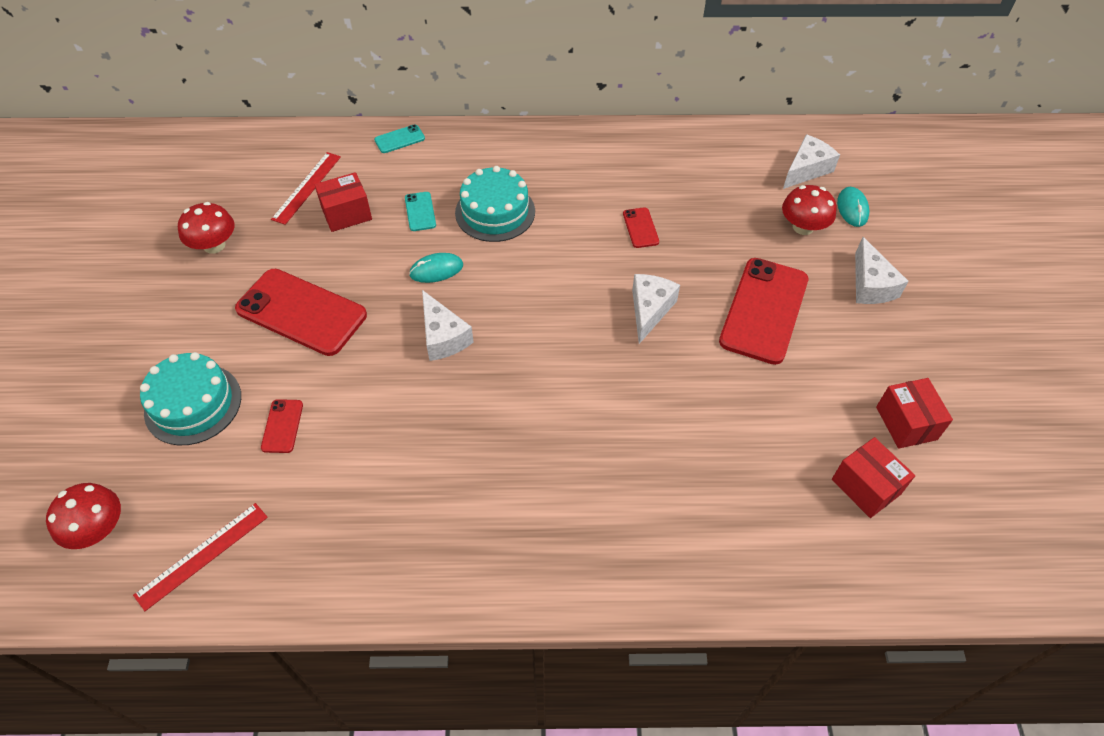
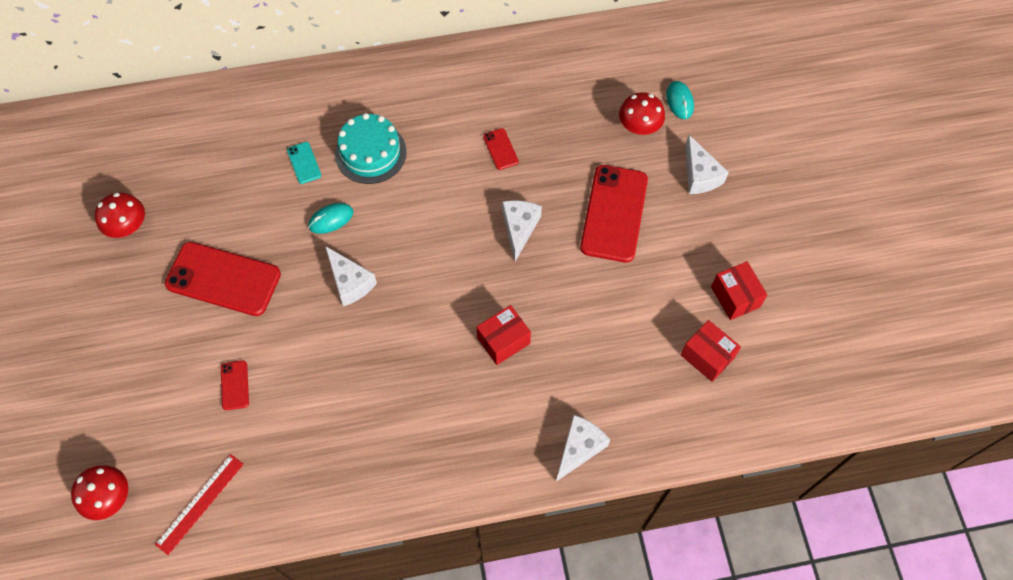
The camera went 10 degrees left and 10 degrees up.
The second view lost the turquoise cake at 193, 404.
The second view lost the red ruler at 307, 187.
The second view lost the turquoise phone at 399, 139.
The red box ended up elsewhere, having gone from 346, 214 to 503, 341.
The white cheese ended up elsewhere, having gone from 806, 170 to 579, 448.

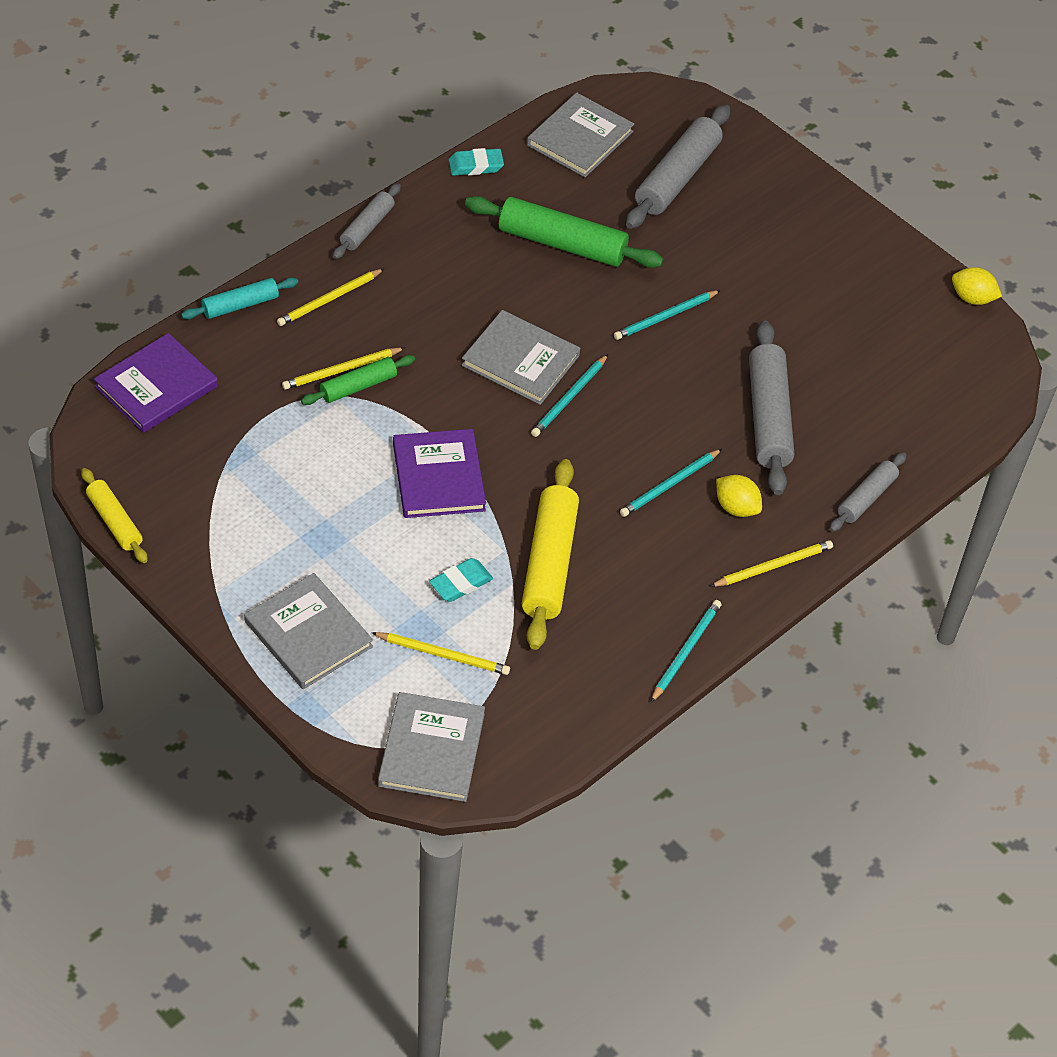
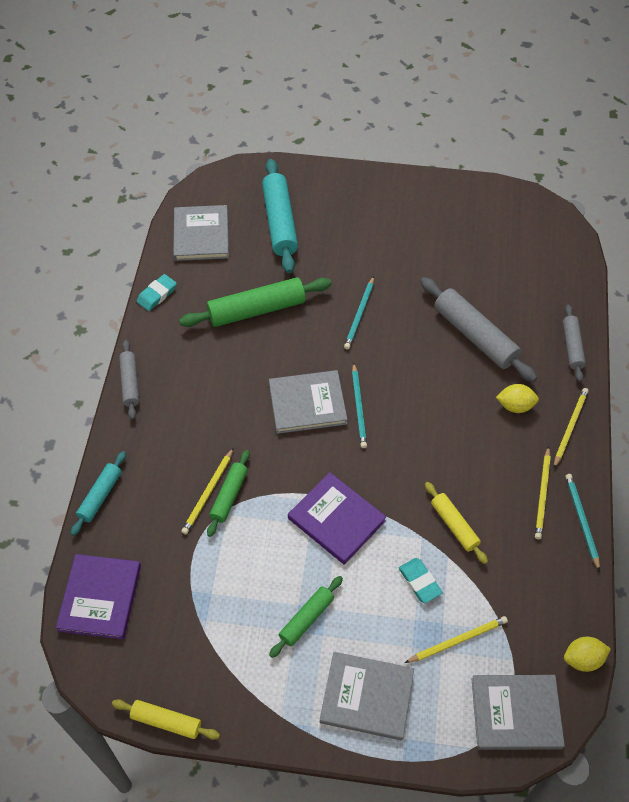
The camera went 35 degrees left and 5 degrees up.
The second view lost the turquoise pencil at 669, 485.
The second view gained the green rolling pin at 306, 619.
The yellow pencil ended up elsewhere, having gone from 329, 299 to 542, 495.
The yellow lemon ended up elsewhere, having gone from 972, 298 to 583, 659.
What was the grey rolling pin at 677, 177 turned into the turquoise rolling pin at 280, 222.
The grey book at 431, 750 ended up facing another way, 60 degrees counterclockwise from before.
The turquoise eraser at 461, 583 ended up facing another way, 45 degrees counterclockwise from before.
The size of the yellow rolling pin at 549, 563 changed by a factor of 0.57.

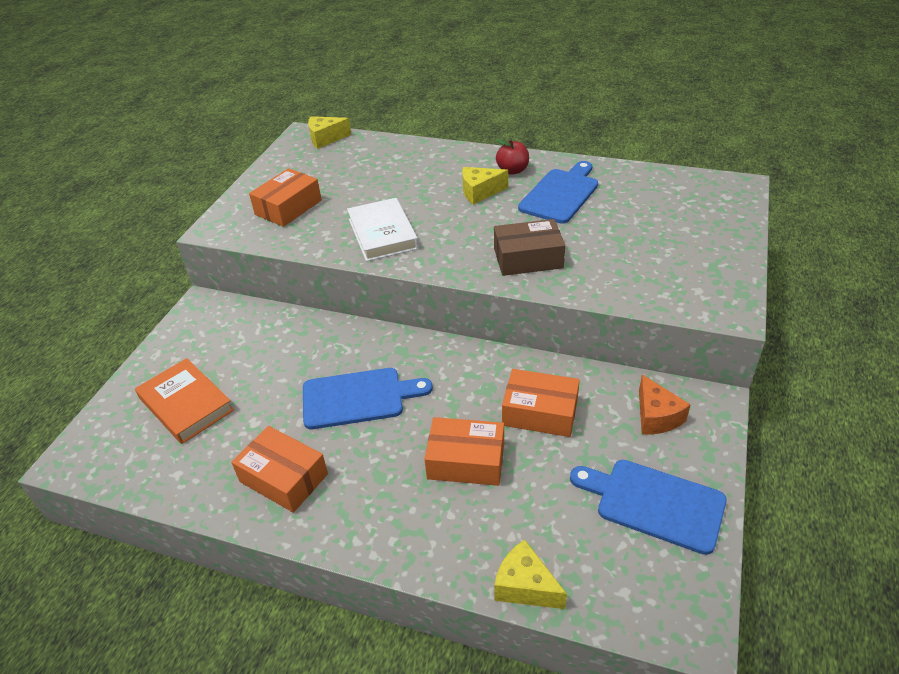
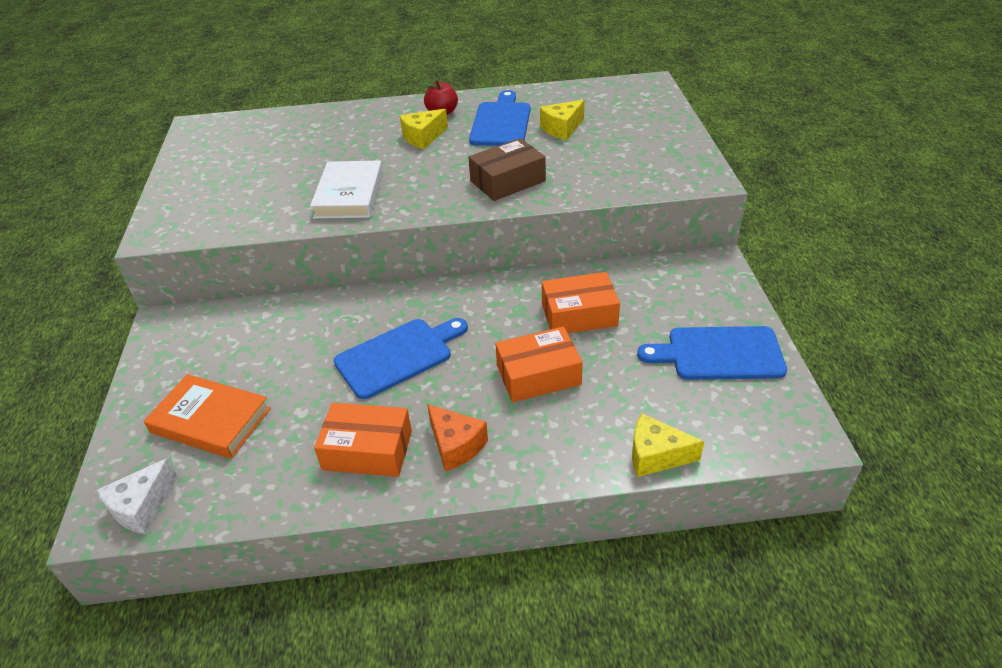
The camera went 25 degrees left and 0 degrees up.
The second view lost the orange box at 288, 207.
The second view gained the white cheese at 142, 507.
The yellow cheese ended up elsewhere, having gone from 325, 139 to 562, 129.
The orange cheese ended up elsewhere, having gone from 656, 416 to 455, 445.
The white book at 382, 234 ended up facing another way, 45 degrees clockwise from before.

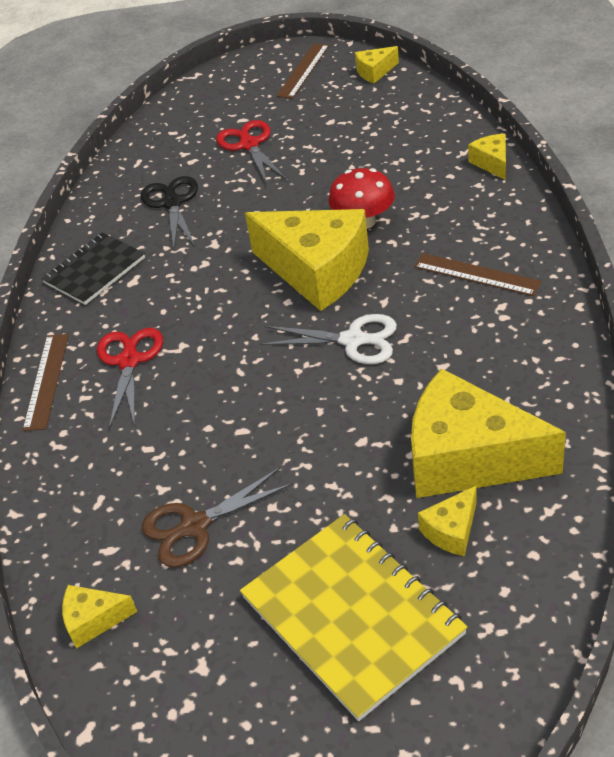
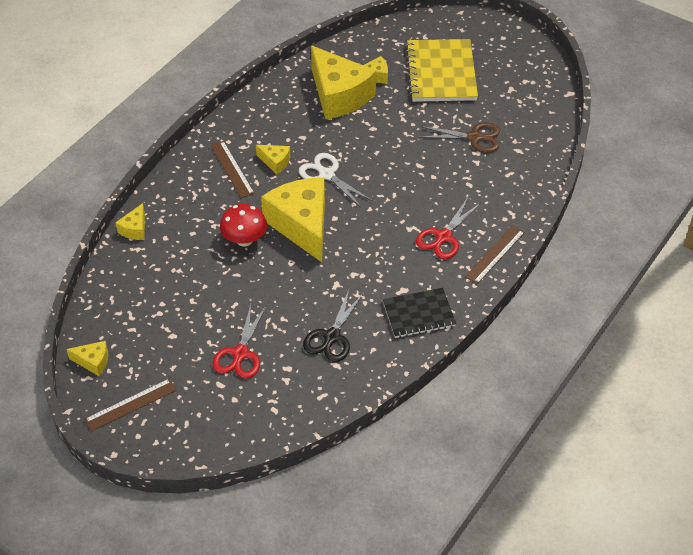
The camera went 150 degrees left and 5 degrees up.
The yellow cheese ended up elsewhere, having gone from 94, 620 to 275, 162.

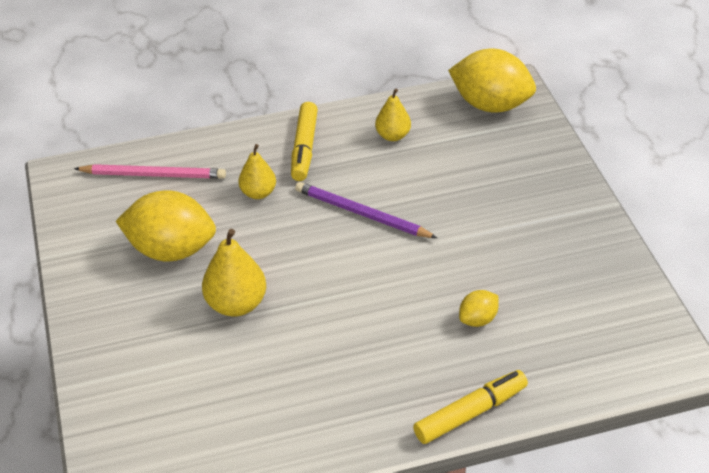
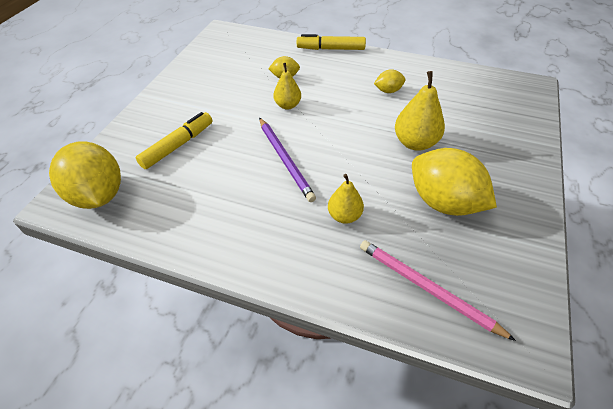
The camera went 145 degrees left and 5 degrees up.
The second view gained the yellow lemon at 388, 91.
The yellow marker ended up elsewhere, having gone from 304, 148 to 178, 145.
The yellow pear ended up elsewhere, having gone from 393, 136 to 288, 105.

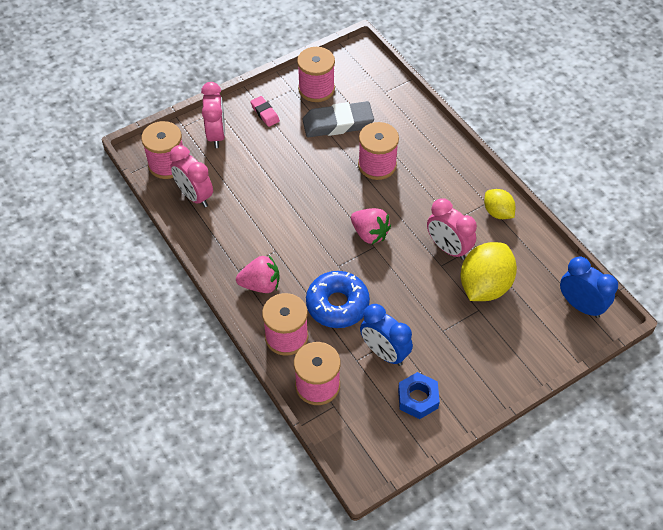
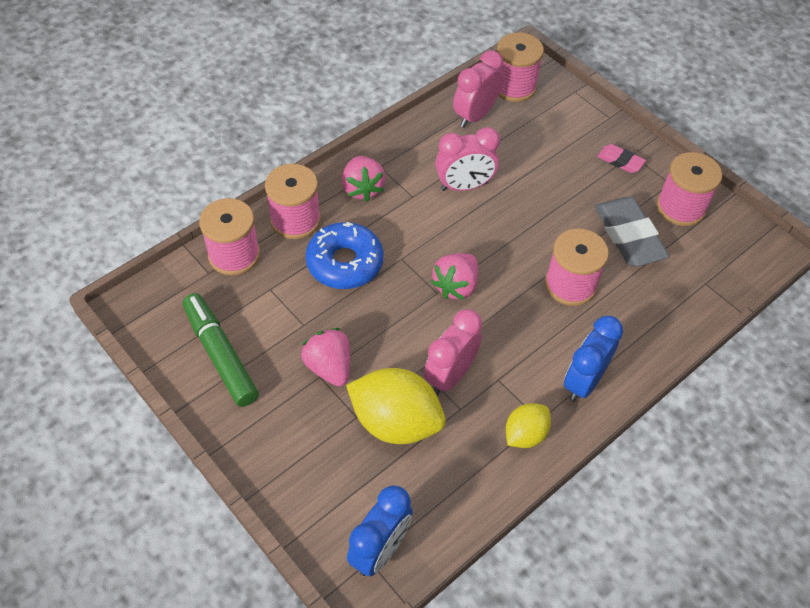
The camera went 80 degrees right and 0 degrees up.
The second view gained the pink strawberry at 329, 367.
The pink clock ended up elsewhere, having gone from 216, 135 to 464, 186.
The blue clock ended up elsewhere, having gone from 384, 352 to 583, 381.
Where the blue nut stood at 418, 398, the green marker came to stand at 220, 355.
The pink eraser at 265, 113 ended up facing another way, 75 degrees clockwise from before.

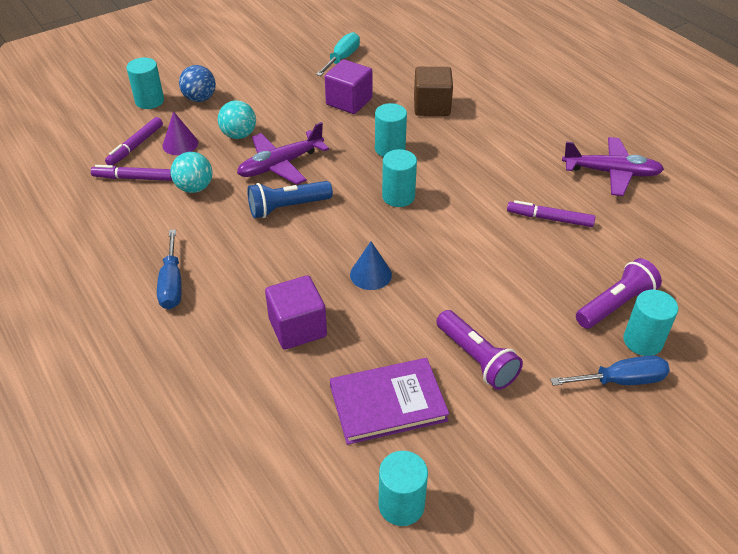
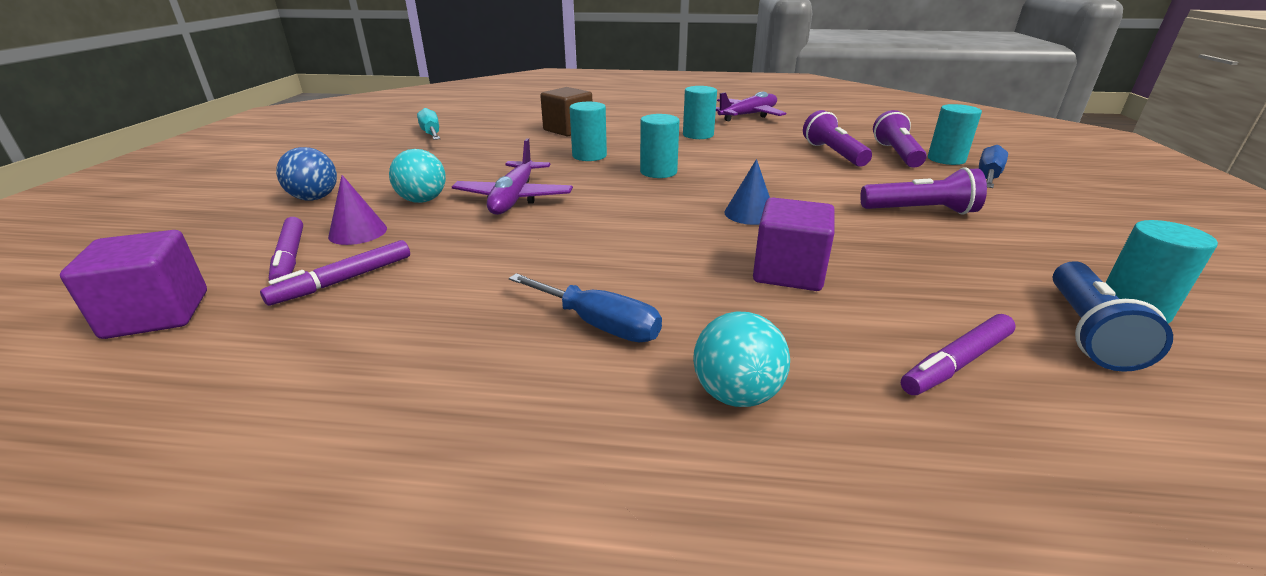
The camera went 50 degrees left and 15 degrees down.
The second view lost the purple book at 388, 403.
The second view gained the purple flashlight at 833, 154.
The turquoise cylinder ended up elsewhere, having gone from 149, 101 to 698, 135.
The turquoise ball ended up elsewhere, having gone from 194, 188 to 736, 394.
The blue flashlight ended up elsewhere, having gone from 287, 208 to 1088, 332.
The purple cube ended up elsewhere, having gone from 349, 101 to 157, 314.
The purple marker ended up elsewhere, having gone from 549, 218 to 956, 363.

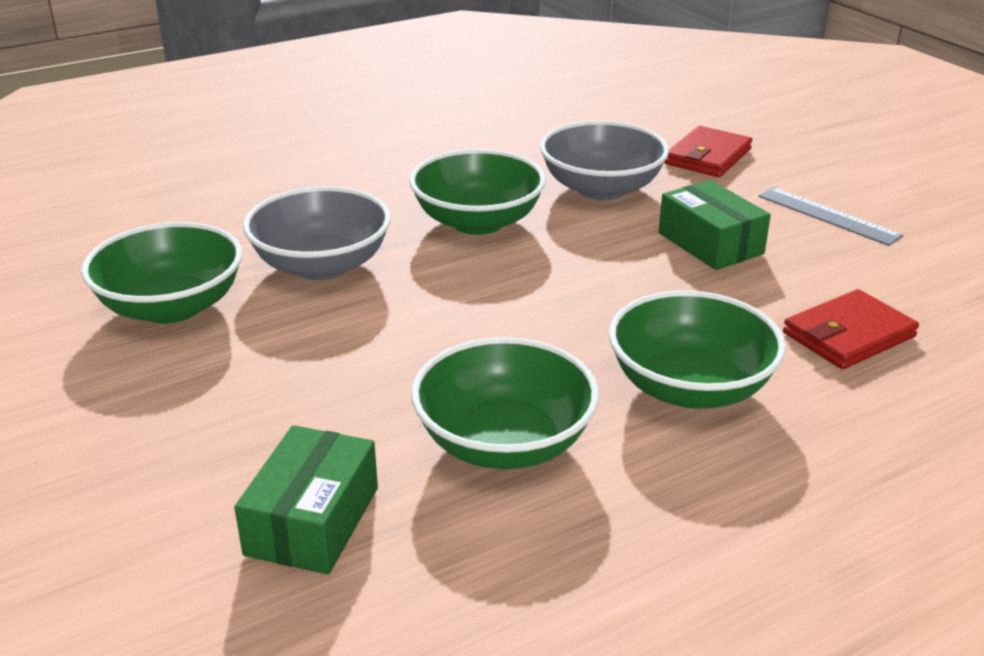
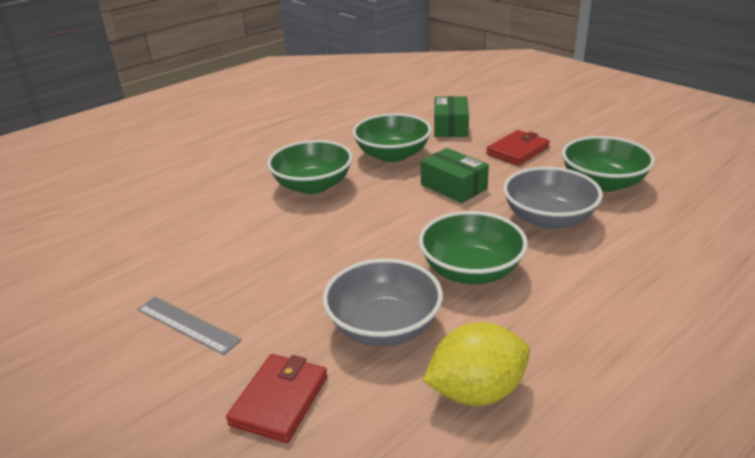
The camera went 170 degrees right and 0 degrees up.
The second view gained the yellow lemon at 476, 391.
The green box ended up elsewhere, having gone from 710, 243 to 453, 186.
The red wallet ended up elsewhere, having gone from 848, 335 to 517, 151.

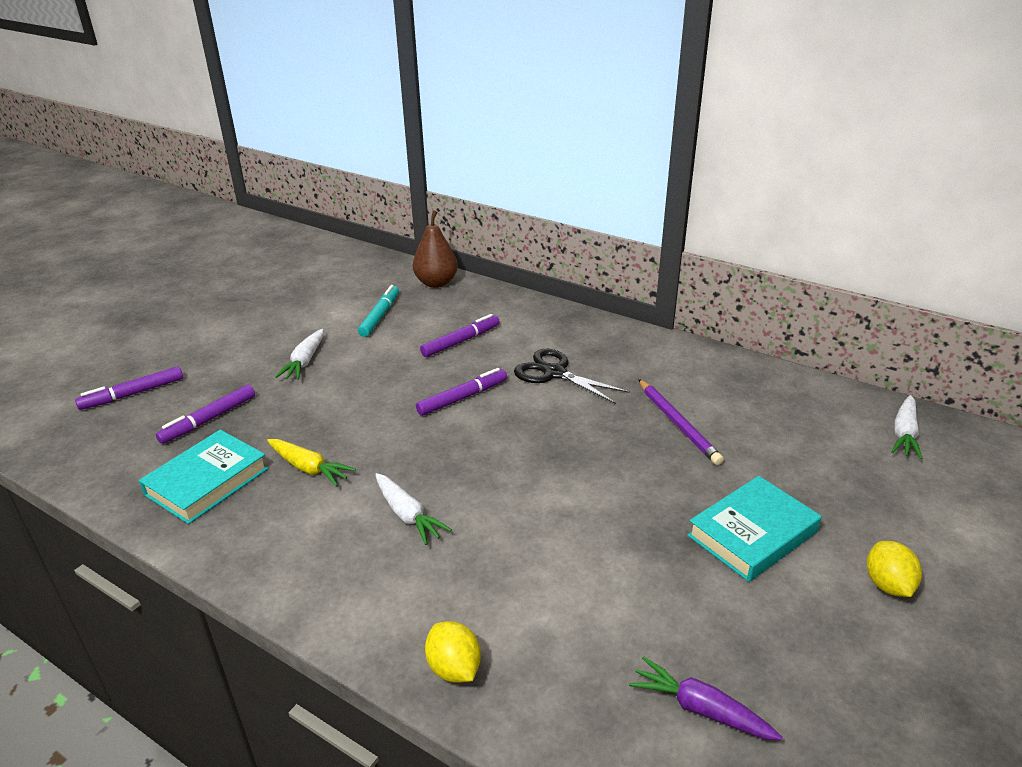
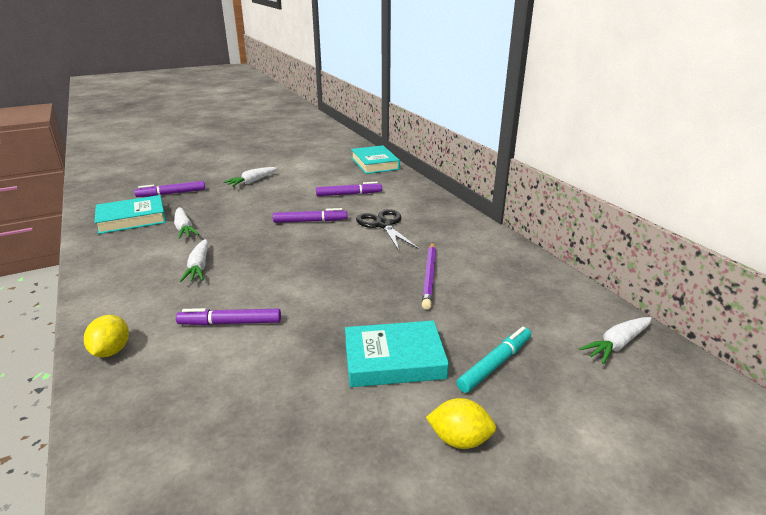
The camera went 30 degrees right and 5 degrees down.
The second view lost the purple carrot at 701, 709.
The purple marker ended up elsewhere, having gone from 133, 394 to 230, 323.
The turquoise marker ended up elsewhere, having gone from 380, 316 to 495, 364.
Where the brown pear stood at 436, 283, the turquoise book came to stand at 374, 163.
What was the yellow carrot at 308, 468 turned into the white carrot at 184, 228.
The yellow lemon at 887, 585 ended up facing another way, 75 degrees clockwise from before.

